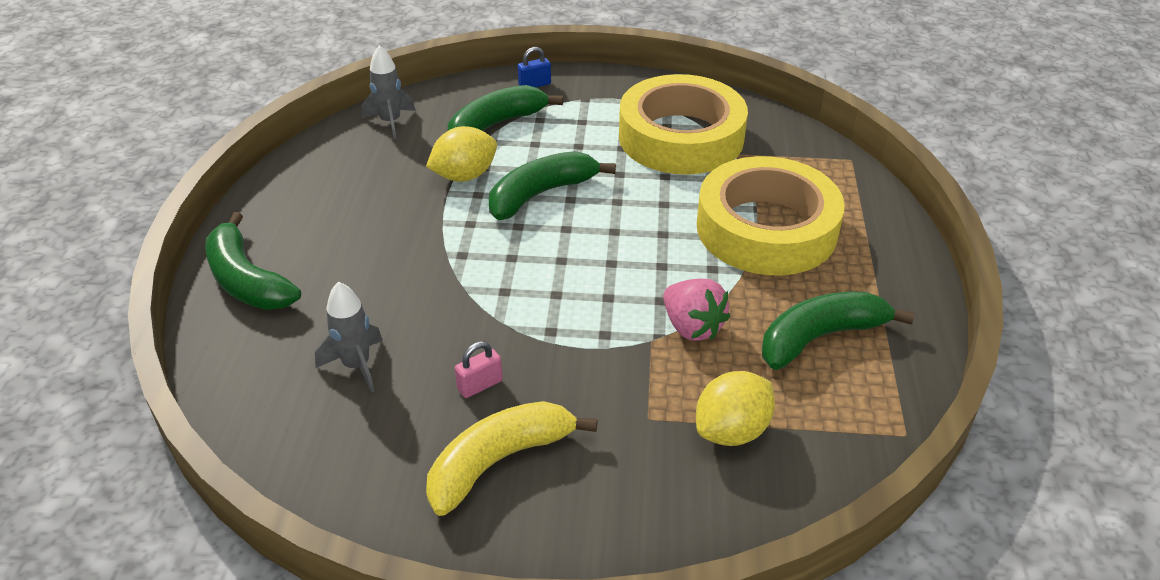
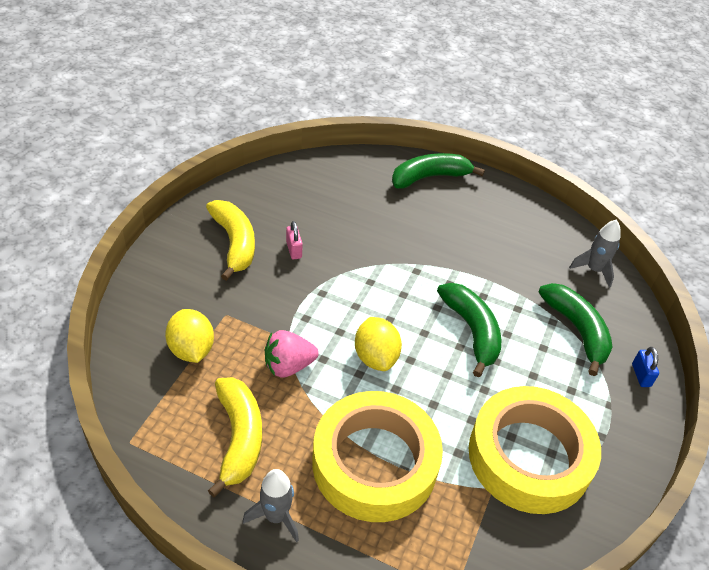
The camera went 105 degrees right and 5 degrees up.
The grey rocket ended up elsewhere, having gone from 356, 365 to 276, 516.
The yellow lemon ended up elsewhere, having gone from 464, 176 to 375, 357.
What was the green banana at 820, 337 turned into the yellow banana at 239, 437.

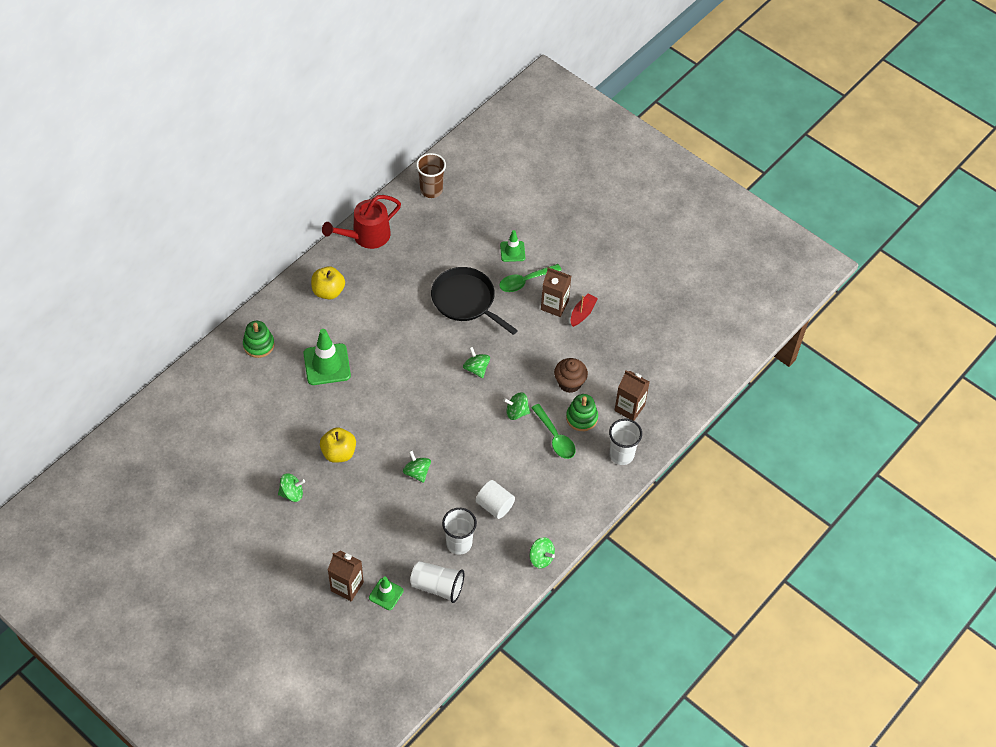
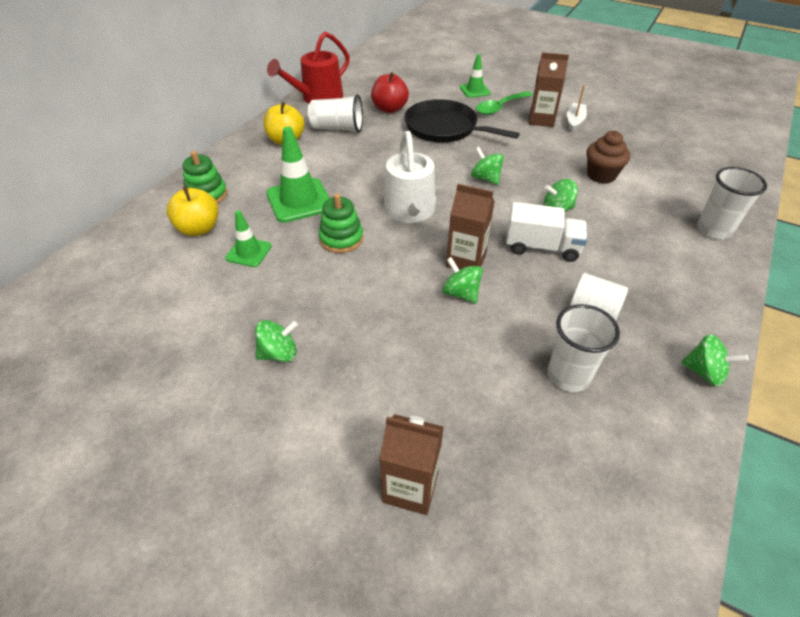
The camera went 10 degrees left and 10 degrees down.
The second view lost the brown cup at 431, 190.
The second view lost the green spoon at 555, 437.
The second view gained the red apple at 389, 109.
The second view gained the white watering can at 411, 212.
The second view gained the white truck at 542, 247.
The yellow apple ended up elsewhere, having gone from 339, 453 to 199, 229.
The green traffic cone ended up elsewhere, having gone from 386, 594 to 249, 252.
The white cup ended up elsewhere, having gone from 437, 586 to 337, 128.
The green stacking toy ended up elsewhere, having gone from 581, 418 to 341, 239.
The brown carton ended up elsewhere, having gone from 629, 408 to 466, 261.
What was the red boat at 582, 313 turned into the white boat at 574, 121.

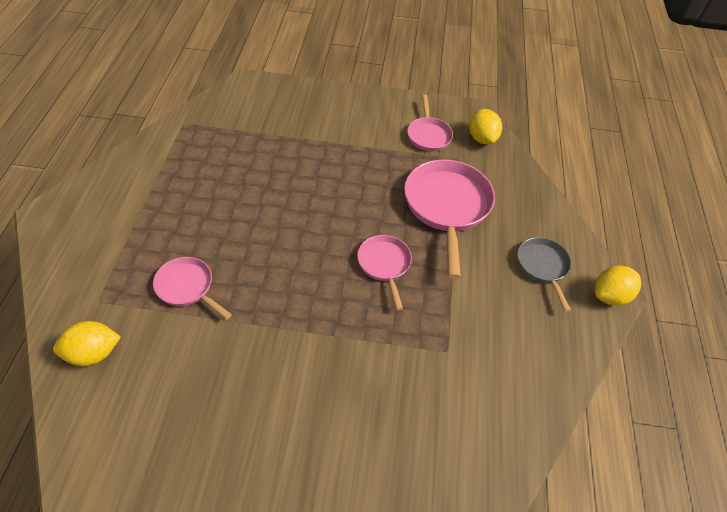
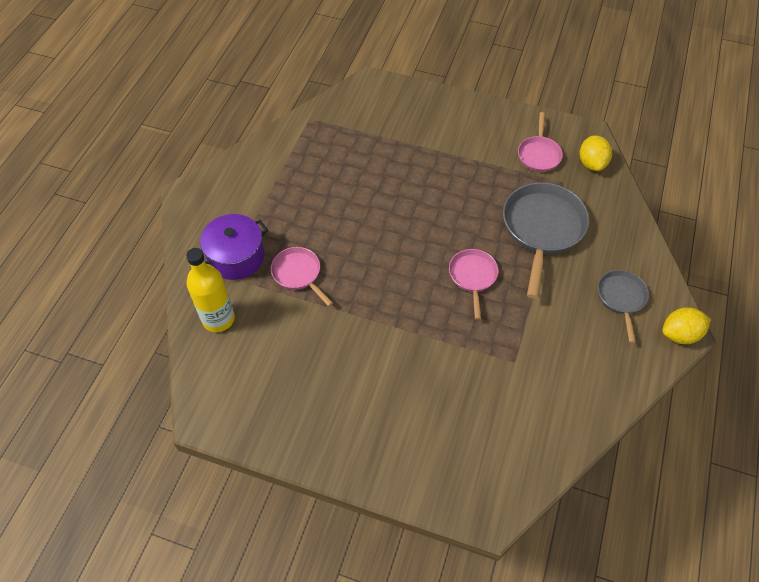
The camera went 15 degrees right and 5 degrees up.
The second view gained the purple pot at 236, 257.
Where the yellow lemon stood at 93, 353, the yellow bottle came to stand at 218, 319.
What was the pink pan at 447, 207 turned into the grey pan at 542, 229.

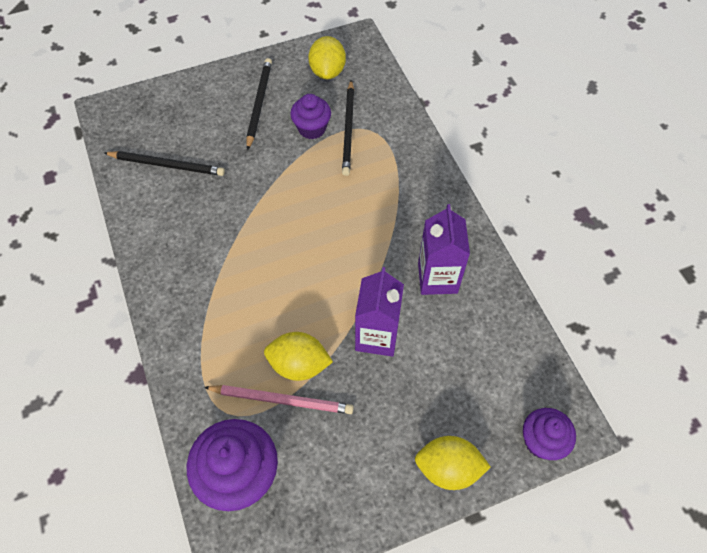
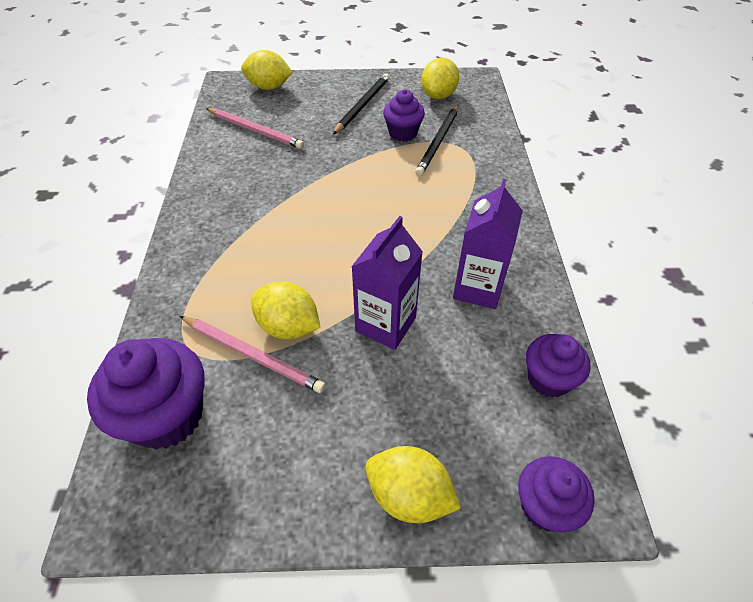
The camera went 20 degrees right and 10 degrees down.
The second view gained the yellow lemon at 269, 87.
The second view gained the purple cupcake at 548, 379.
What was the black pencil at 167, 165 turned into the pink pencil at 255, 130.

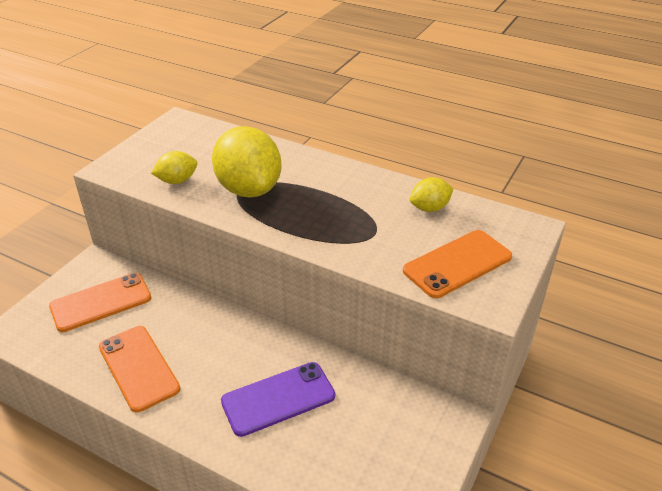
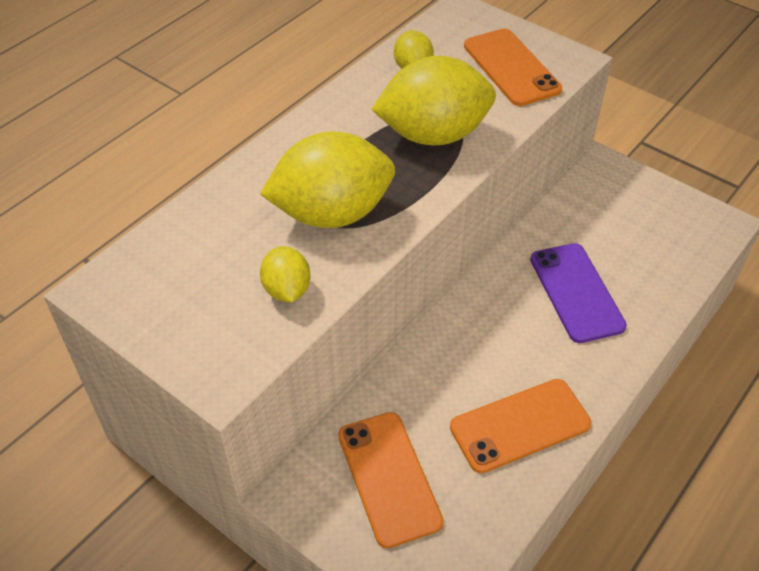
The camera went 80 degrees left and 10 degrees up.
The second view gained the yellow lemon at 433, 135.

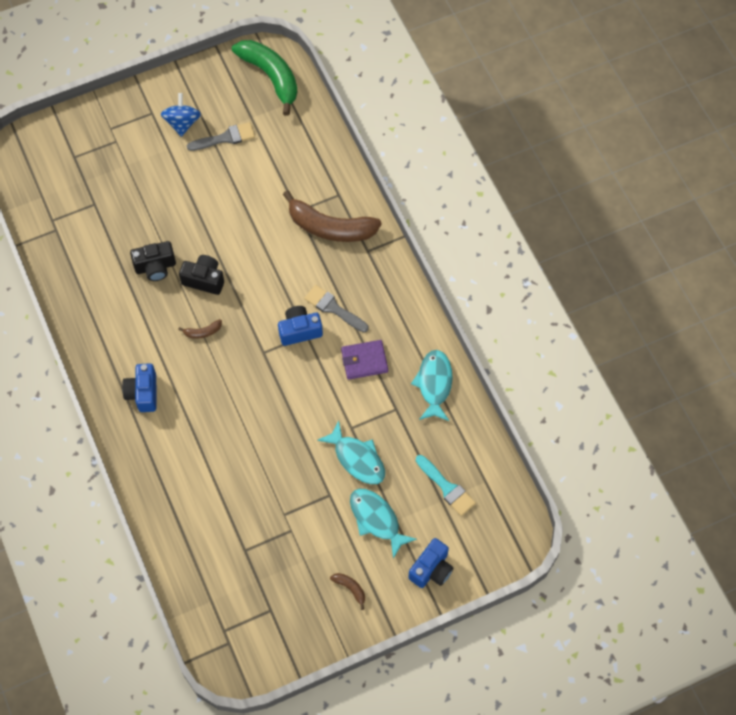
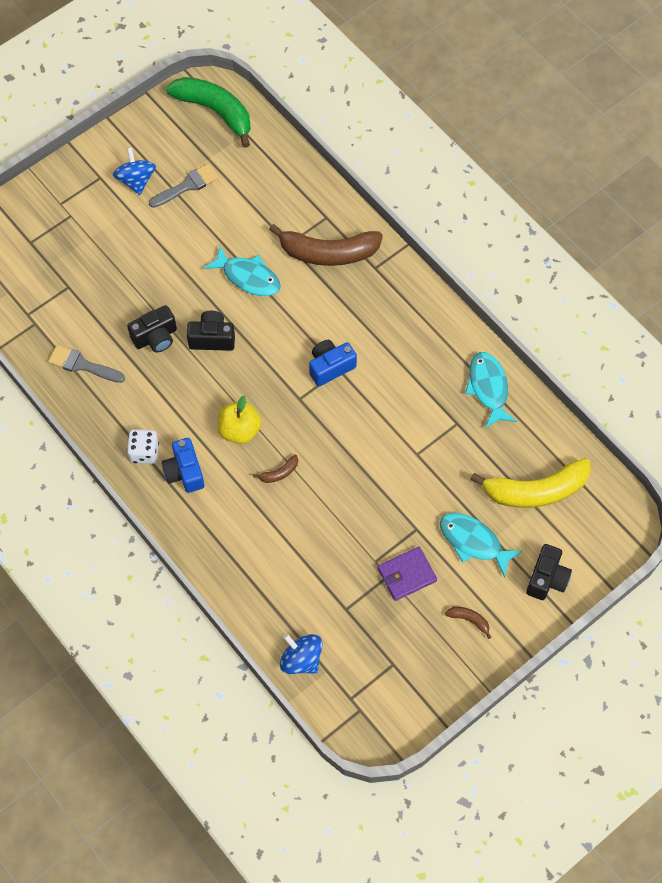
The camera went 15 degrees left and 0 degrees up.
The second view gained the white dice at 144, 452.
The second view gained the yellow apple at 240, 430.
The second view gained the blue spinning top at 301, 659.
The brown banana ended up elsewhere, having gone from 203, 332 to 279, 473.
The grey brush ended up elsewhere, having gone from 333, 308 to 82, 365.
The turquoise fish ended up elsewhere, having gone from 357, 458 to 248, 277.
The purple wallet ended up elsewhere, having gone from 364, 361 to 406, 575.
Where the turquoise brush stood at 447, 487, the yellow banana came to stand at 535, 491.
What was the blue camera at 431, 569 turned into the black camera at 547, 578.

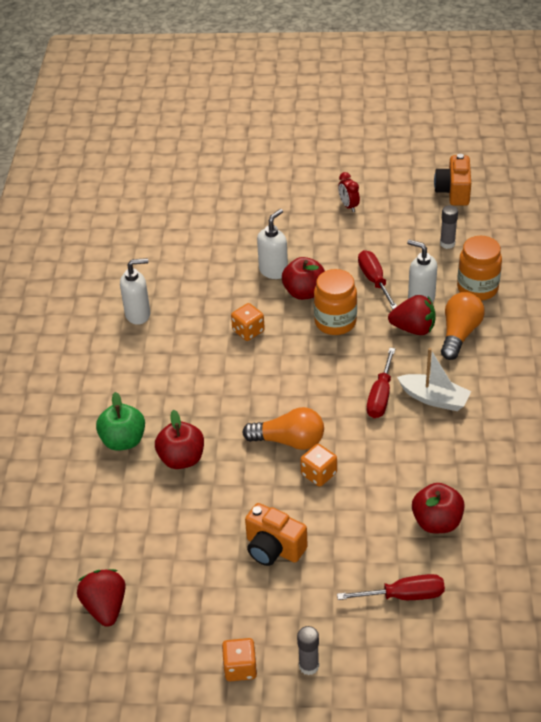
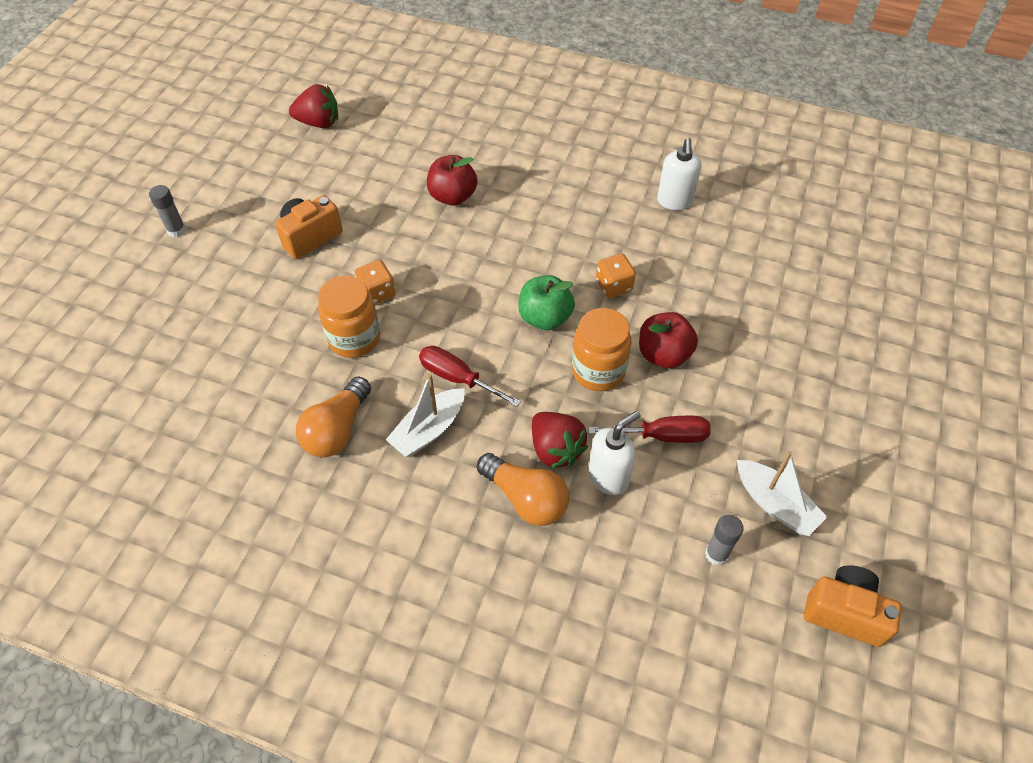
The camera went 105 degrees right and 10 degrees up.
The second view lost the orange dice at 240, 668.
The second view lost the white soap dispenser at 273, 271.
The second view lost the red screwdriver at 404, 596.
The second view lost the red clock at 348, 206.
The second view lost the red apple at 437, 522.
The second view gained the white boat at 775, 504.
The green apple ended up elsewhere, having gone from 123, 441 to 545, 318.
The orange light bulb ended up elsewhere, having gone from 289, 441 to 337, 430.
The orange jar ended up elsewhere, having gone from 477, 288 to 354, 338.
The red strawberry at 413, 329 ended up facing another way, 60 degrees counterclockwise from before.

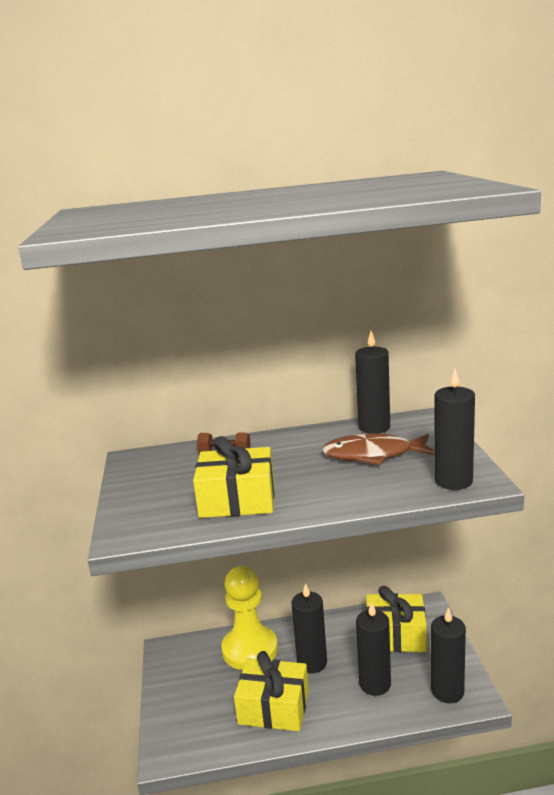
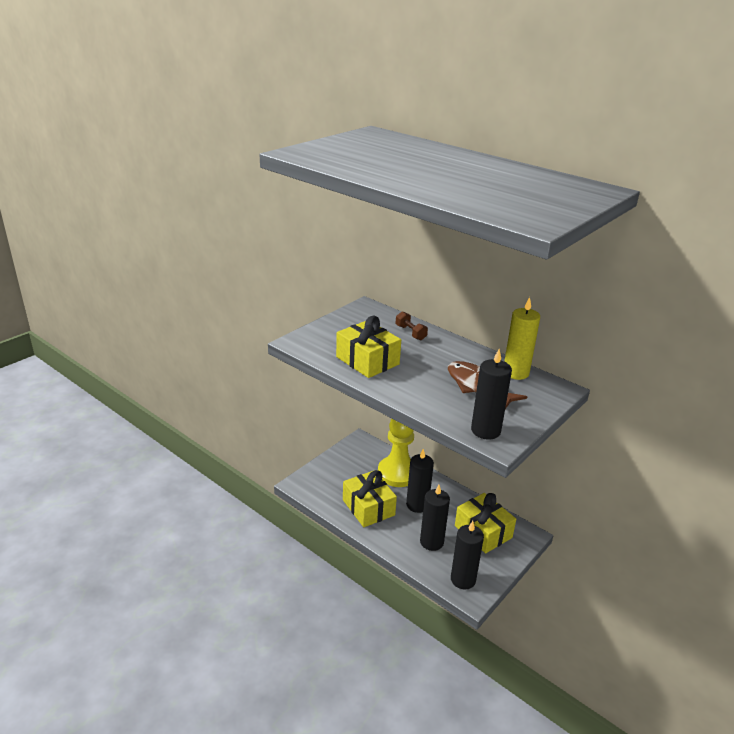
The camera went 45 degrees right and 10 degrees up.
What was the black candle at 374, 427 turned into the yellow candle at 515, 373.

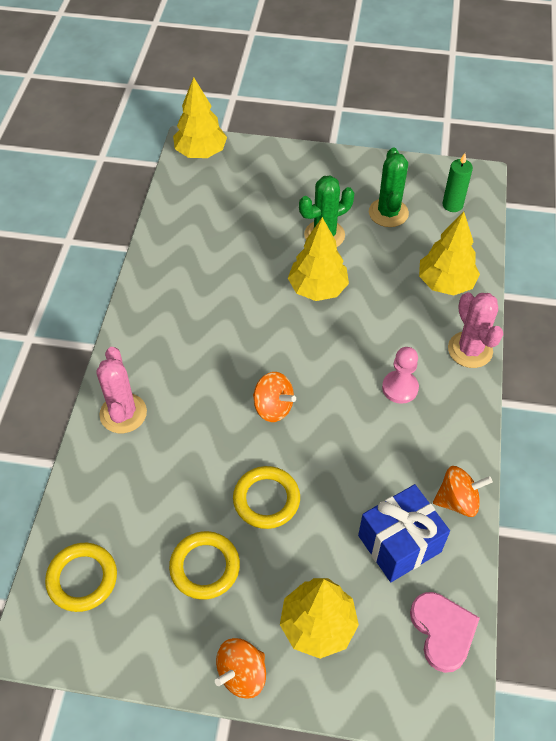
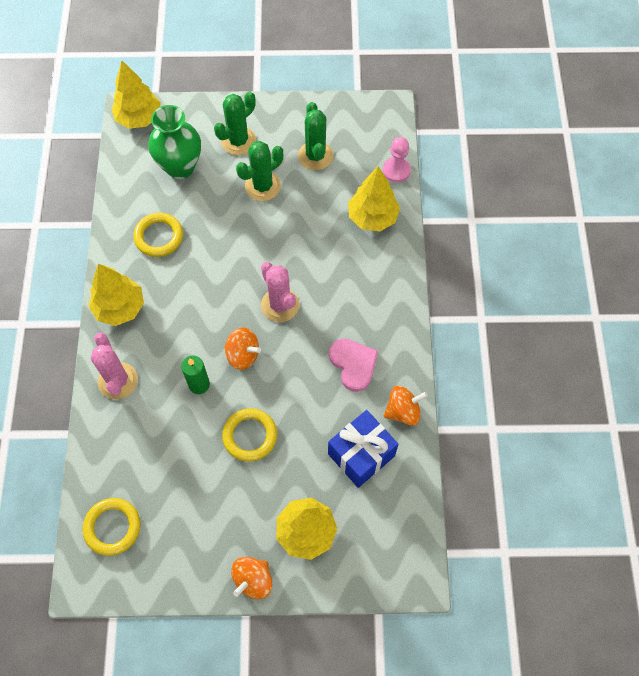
The camera went 10 degrees left and 10 degrees up.
The second view gained the green vase at 180, 167.
The second view gained the green cactus at 238, 141.
The yellow ring ended up elsewhere, having gone from 205, 567 to 159, 237.
The yellow tree ended up elsewhere, having gone from 317, 289 to 120, 308.
The pink pawn ended up elsewhere, having gone from 400, 388 to 396, 170.
The pink heart ended up elsewhere, having gone from 443, 631 to 353, 364.
The green candle ended up elsewhere, having gone from 452, 205 to 199, 384.
The pink cactus ended up elsewhere, having gone from 470, 350 to 280, 305.

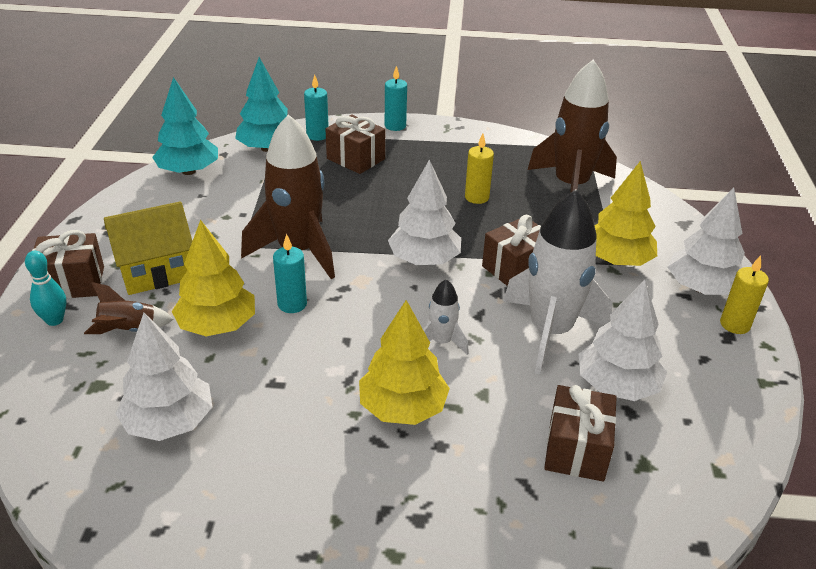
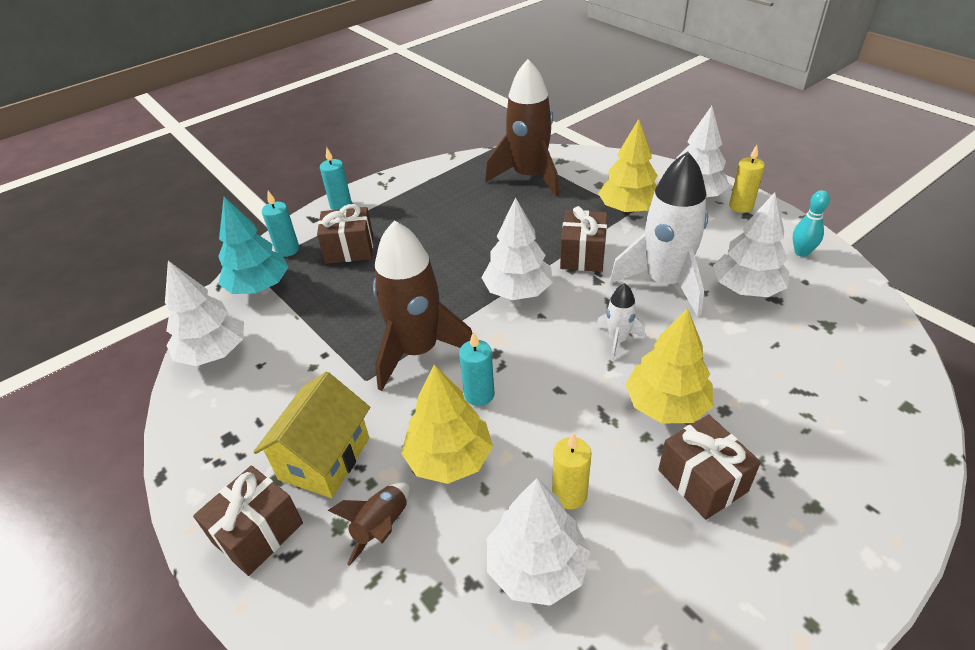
The camera went 40 degrees left and 5 degrees up.
The turquoise bowling pin ended up elsewhere, having gone from 54, 320 to 801, 252.
The yellow candle ended up elsewhere, having gone from 477, 197 to 569, 494.
The brown gift ended up elsewhere, having gone from 576, 449 to 702, 480.
What was the turquoise tree at 188, 171 turned into the white tree at 213, 352.

